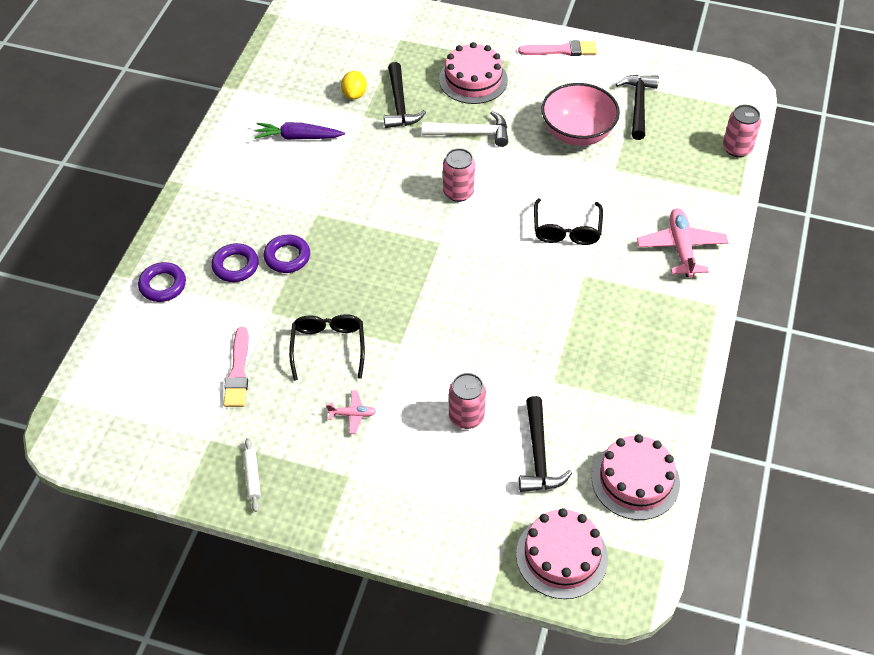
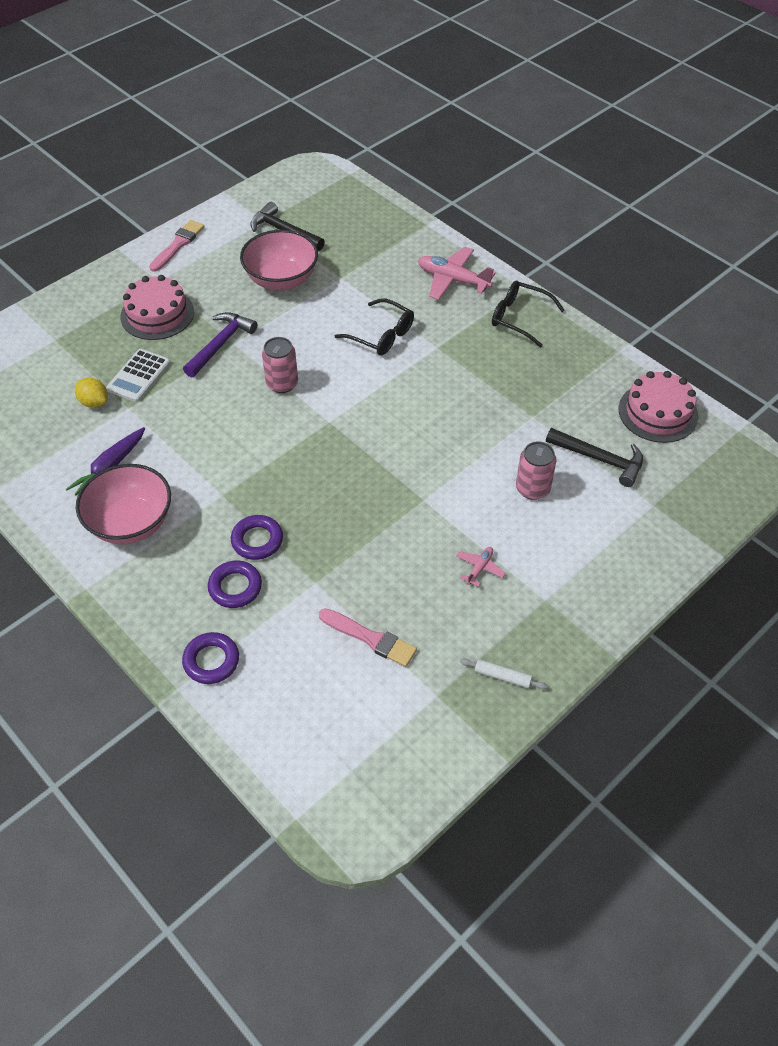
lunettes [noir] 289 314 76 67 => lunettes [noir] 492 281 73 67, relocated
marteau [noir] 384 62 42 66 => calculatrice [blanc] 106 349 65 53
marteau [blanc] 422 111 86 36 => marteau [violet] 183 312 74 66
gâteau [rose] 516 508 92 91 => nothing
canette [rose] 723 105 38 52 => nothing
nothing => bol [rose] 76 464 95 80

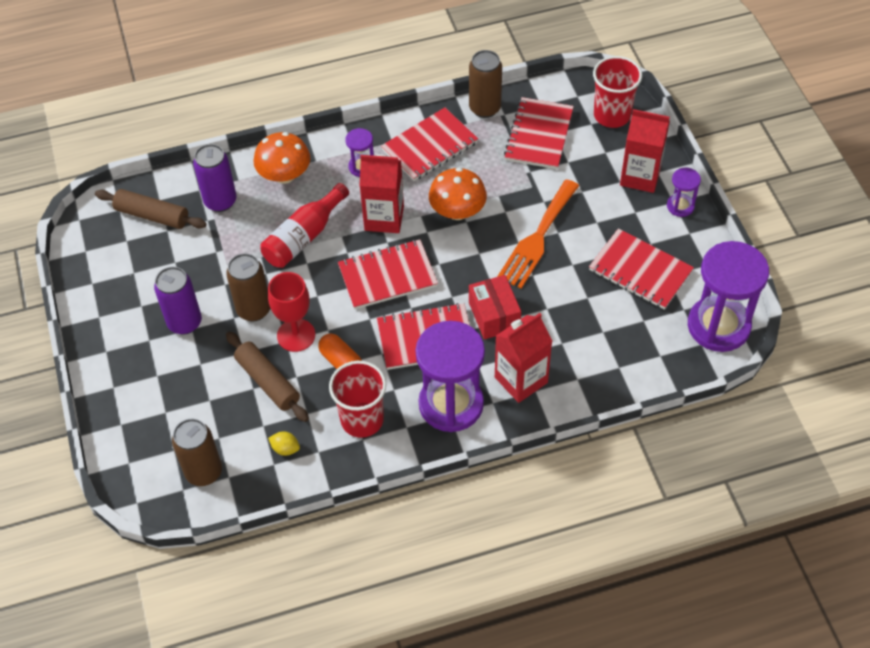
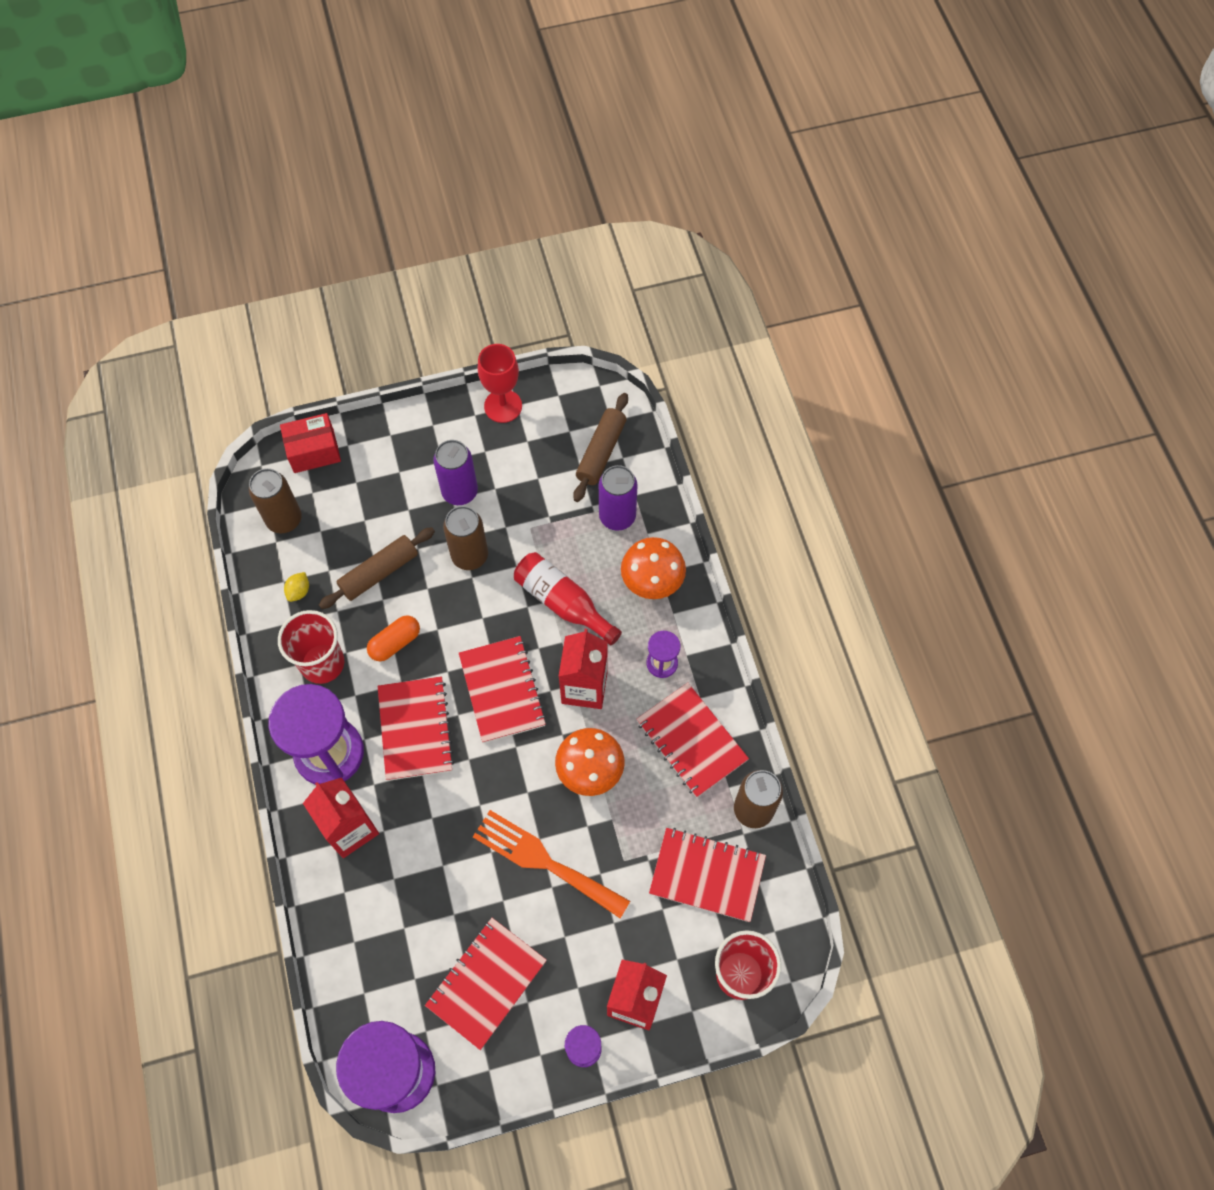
verre à pied [rouge] 268 272 47 80 => verre à pied [rouge] 478 344 44 79, relocated
boîte [rouge] 469 275 52 64 => boîte [rouge] 280 413 61 60, relocated

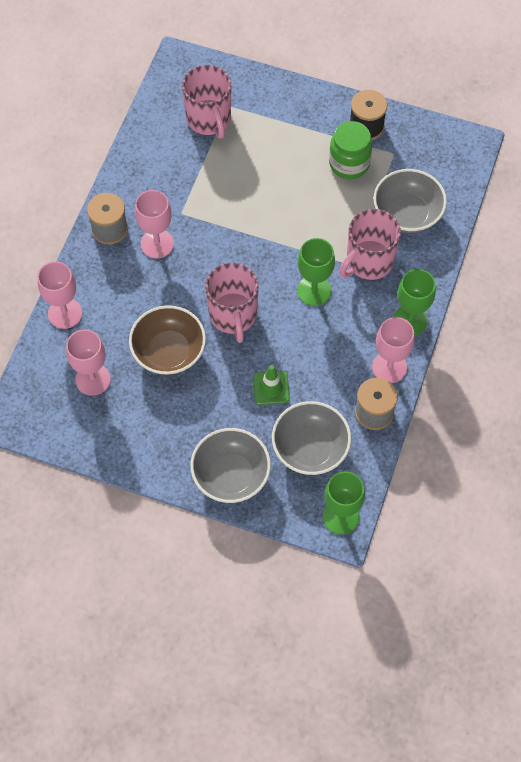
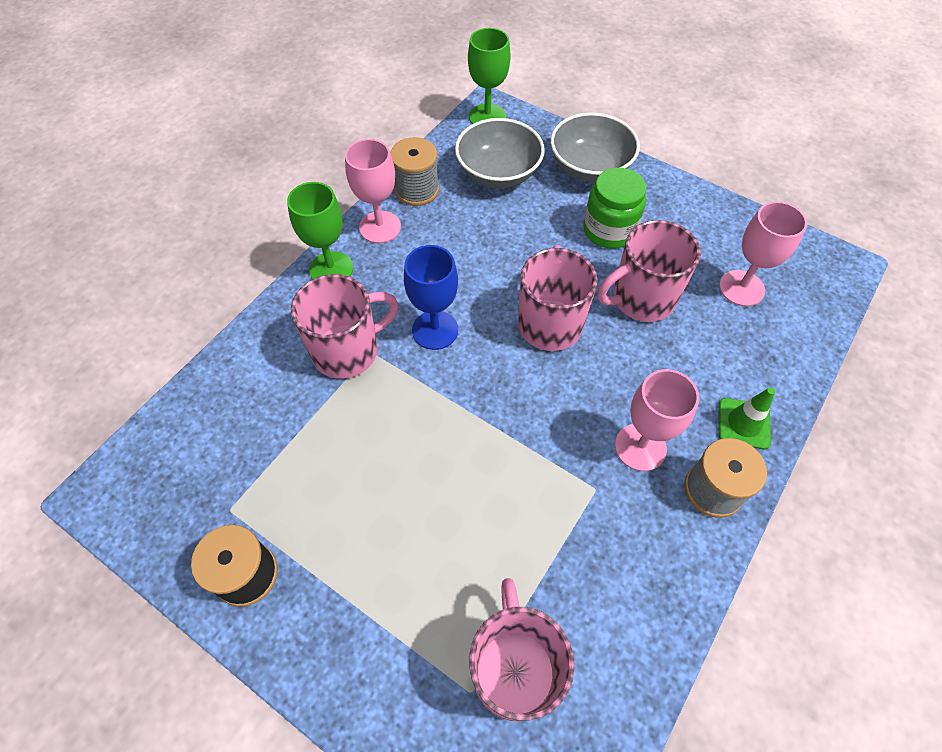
verre à pied [rose] 37 261 45 68 => nothing
bol [marron] 129 305 77 70 => tasse [rose] 597 220 104 102
cône de chantier [vert] 253 365 37 40 => cône de chantier [vert] 719 387 56 62, relocated
verre à pied [vert] 297 238 38 68 => verre à pied [bleu] 404 245 54 105
bocal [vert] 329 121 44 58 => bocal [vert] 583 168 63 81, relocated
bol [gris] 374 169 73 64 => nothing

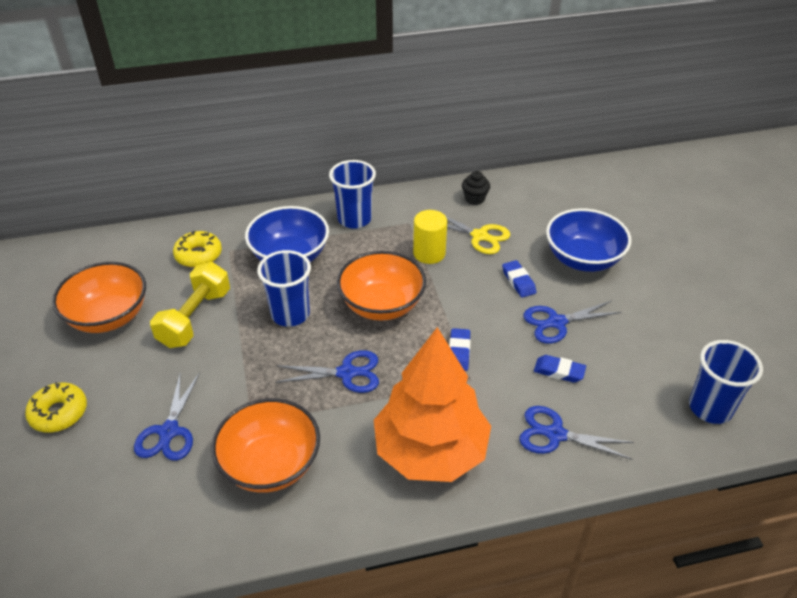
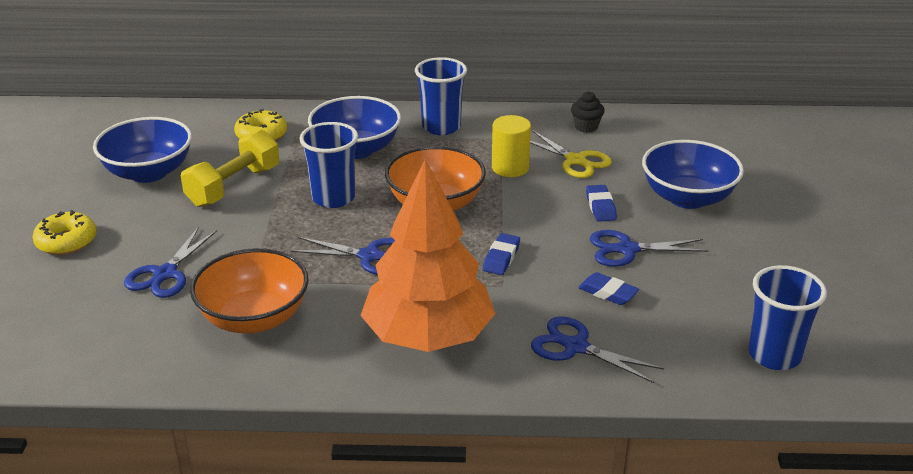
bol [orange] 52 262 94 71 => bol [bleu] 93 117 99 66

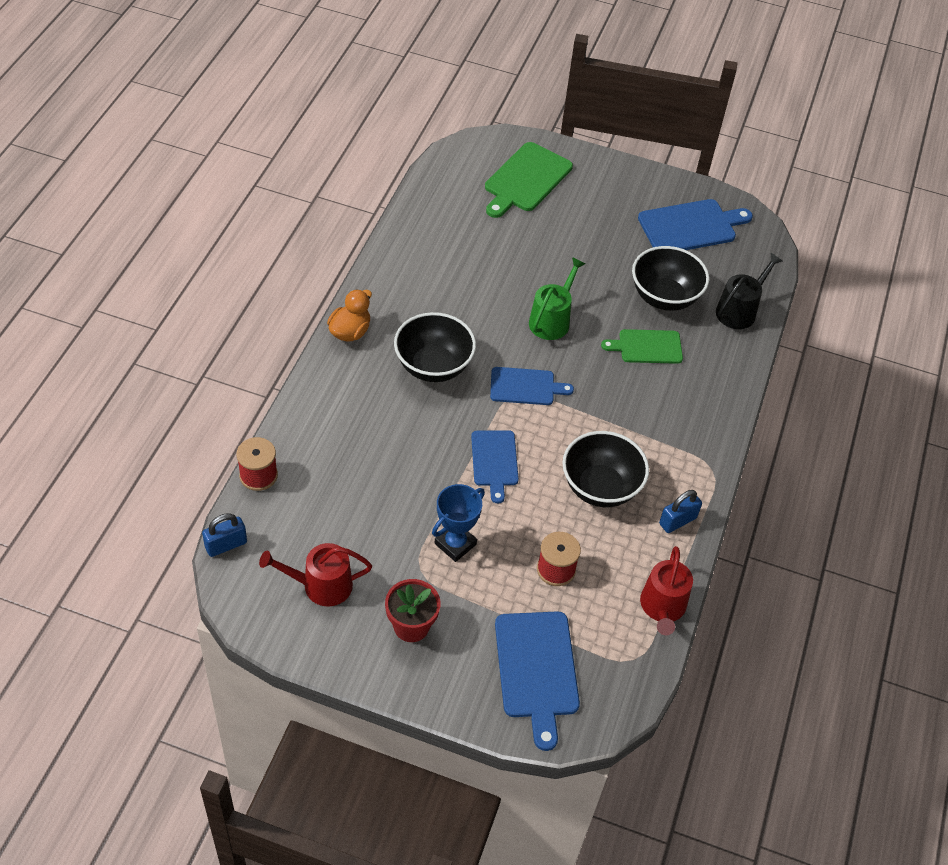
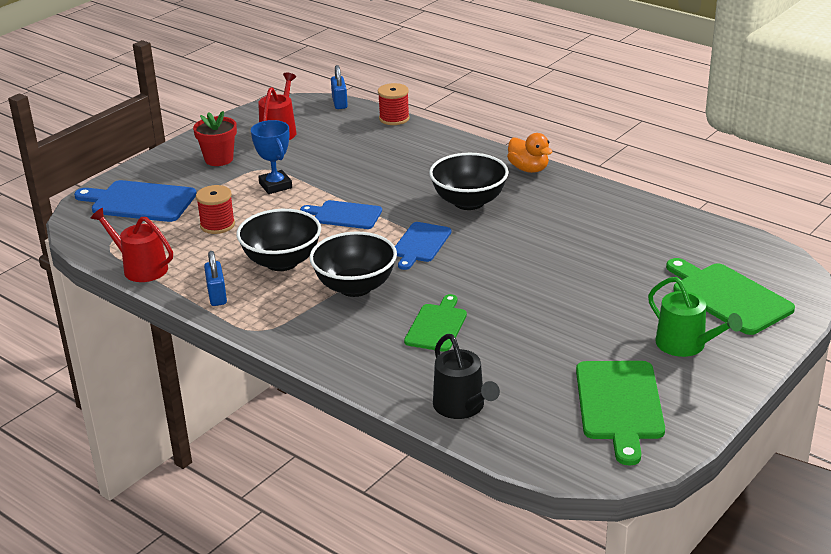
arrosoir [vert] 529 257 56 83 => arrosoir [vert] 648 277 95 80, relocated
bol [noir] 632 246 77 65 => bol [noir] 310 232 87 65, relocated
planche à découper [bleu] 638 199 115 51 => planche à découper [vert] 576 361 89 104

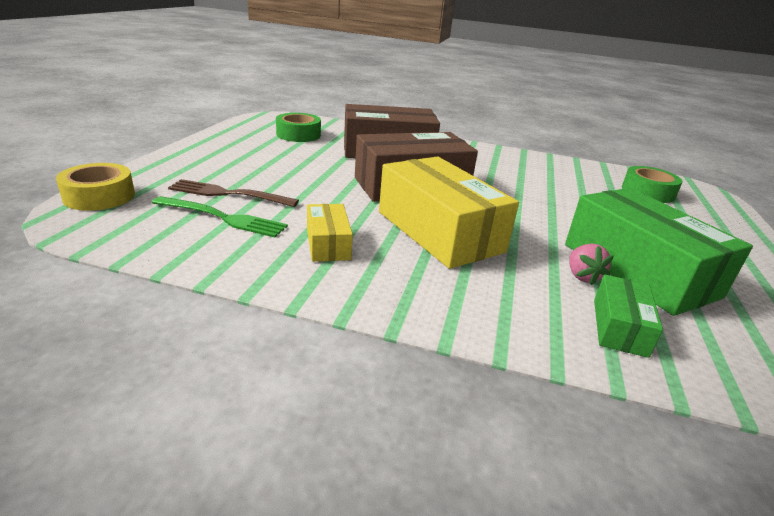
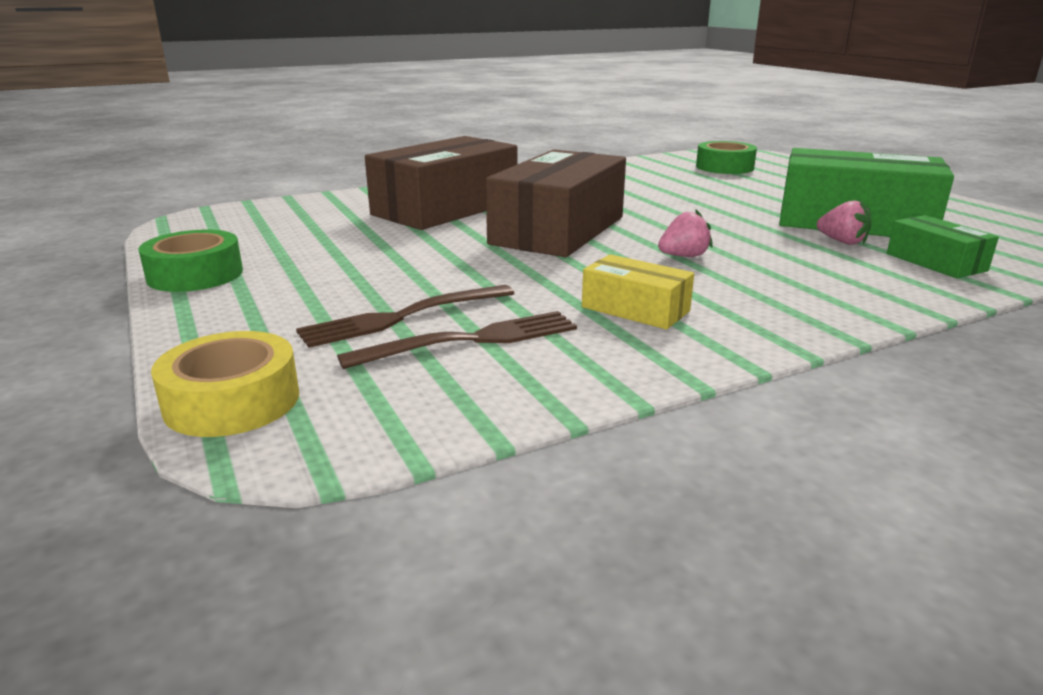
fourchette [vert] 152 196 136 41 => fourchette [marron] 337 311 240 58
ruban adhésif [vert] 276 113 45 29 => ruban adhésif [vert] 138 229 105 63, relocated
boîte [jaune] 379 156 140 113 => fraise [rose] 658 210 55 47

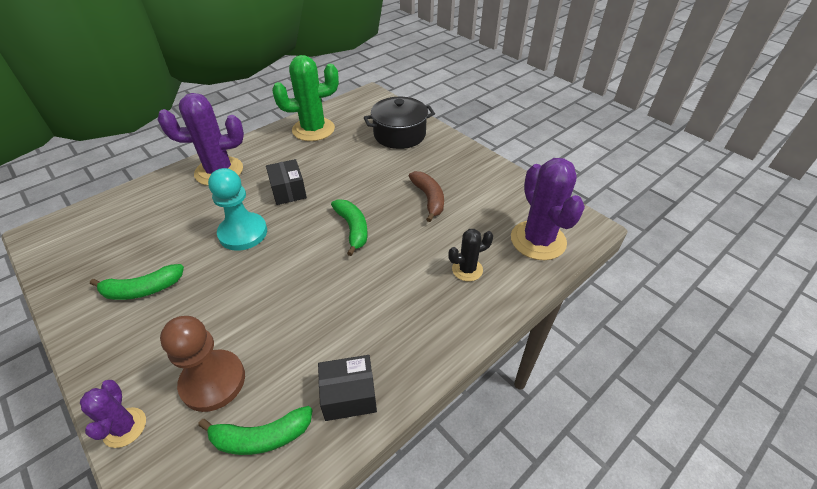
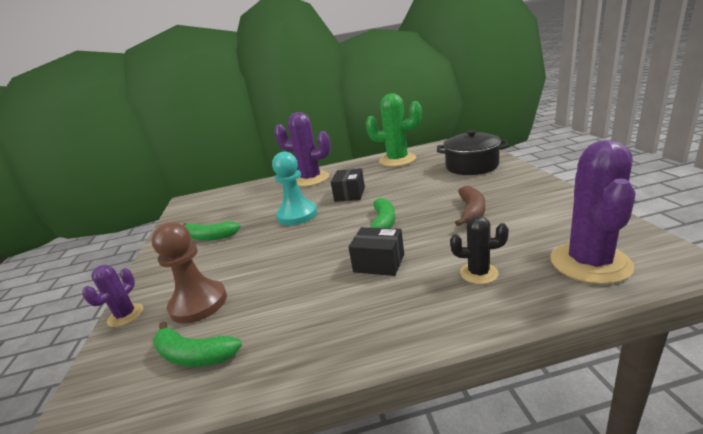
boîte [noir] 318 355 59 66 => boîte [noir] 348 227 56 49, relocated

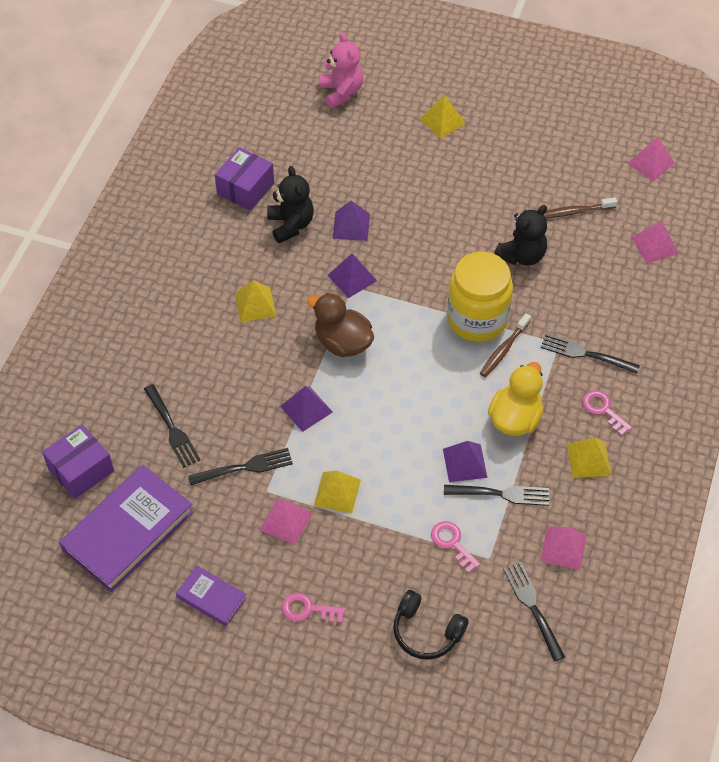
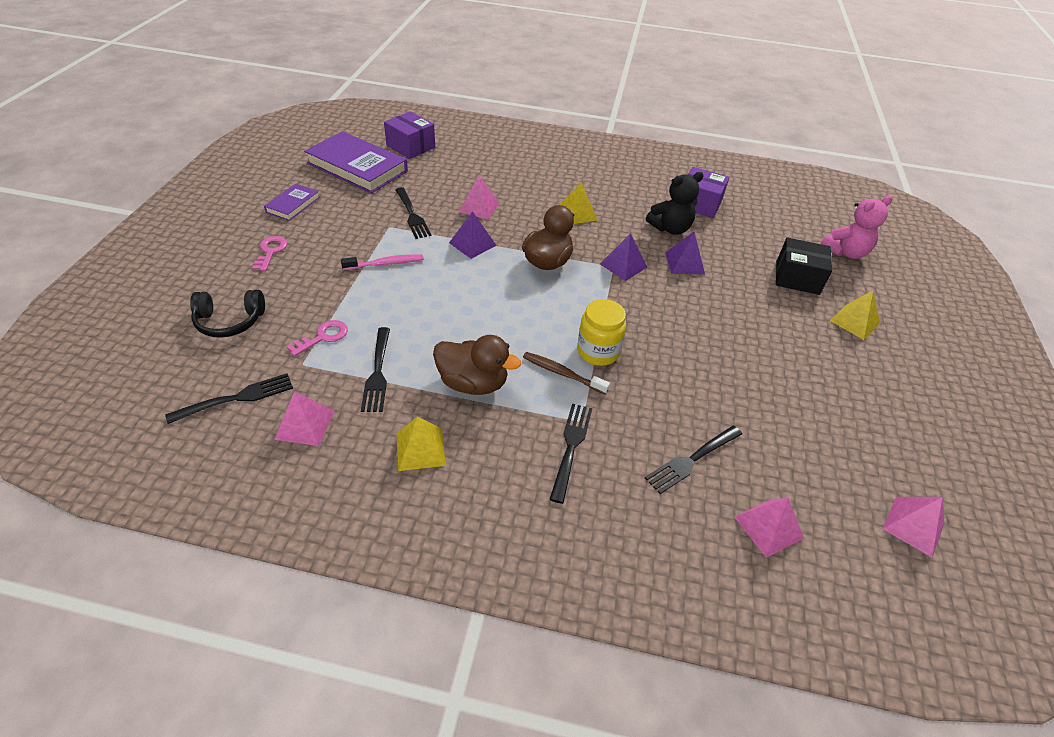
fourchette [noir] 144 384 56 84 => fourchette [noir] 645 426 97 68, relocated
pyramide [rose] 260 498 52 47 => pyramide [rose] 459 176 40 43, relocated
pyramide [jaune] 314 471 47 42 => brosse à dents [rose] 341 254 83 16
casque audio [noir] 393 590 76 70 => casque audio [noir] 190 290 75 48, 120 degrees counterclockwise
pyramide [violet] 443 441 45 41 => nothing
bocal [jaune] 447 252 66 90 => bocal [jaune] 577 299 49 67, x0.65
canard [jaune] 488 362 56 74 => canard [marron] 433 335 88 60
ours en peluche [noir] 494 205 53 61 => nothing
brosse à dents [marron] 544 197 73 21 => nothing
clé [rose] 582 390 50 46 => nothing
nothing => boîte [noir] 776 237 56 58

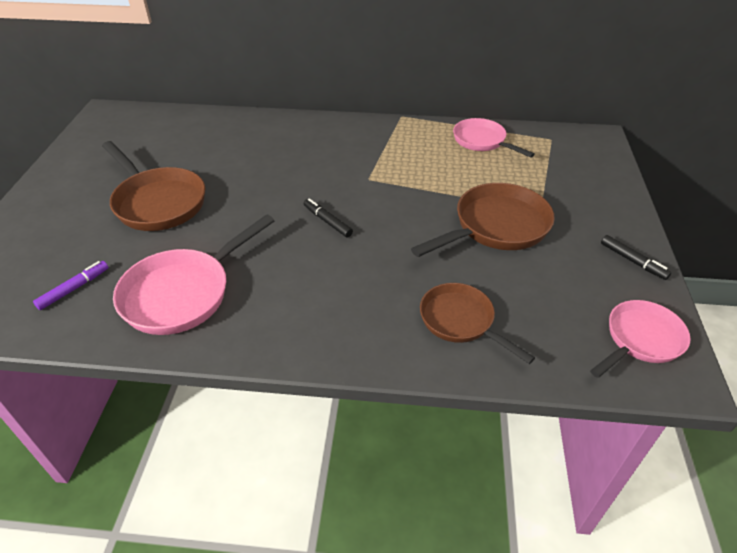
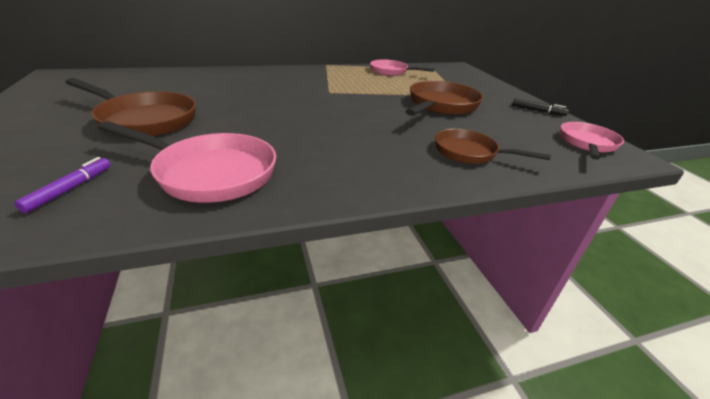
poêle [rose] 113 214 161 121 => poêle [rose] 97 121 179 82, 90 degrees counterclockwise
feutre [noir] 304 198 49 39 => nothing

